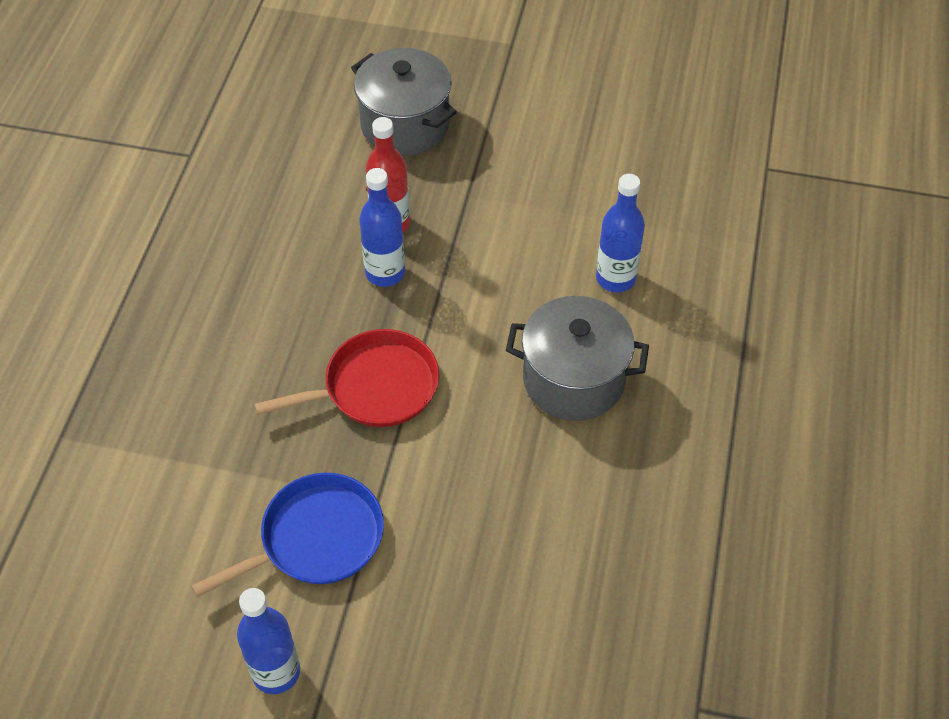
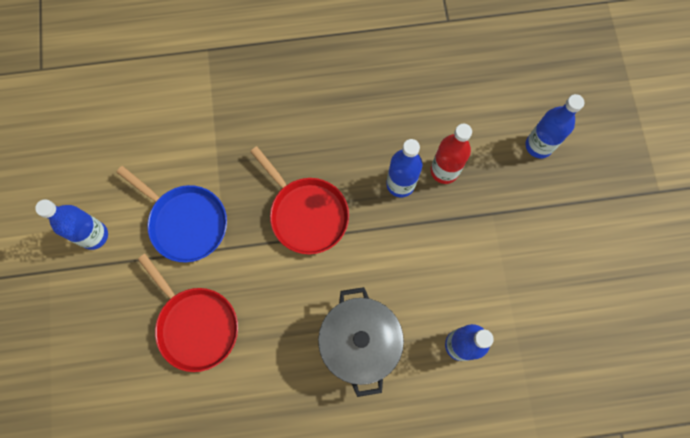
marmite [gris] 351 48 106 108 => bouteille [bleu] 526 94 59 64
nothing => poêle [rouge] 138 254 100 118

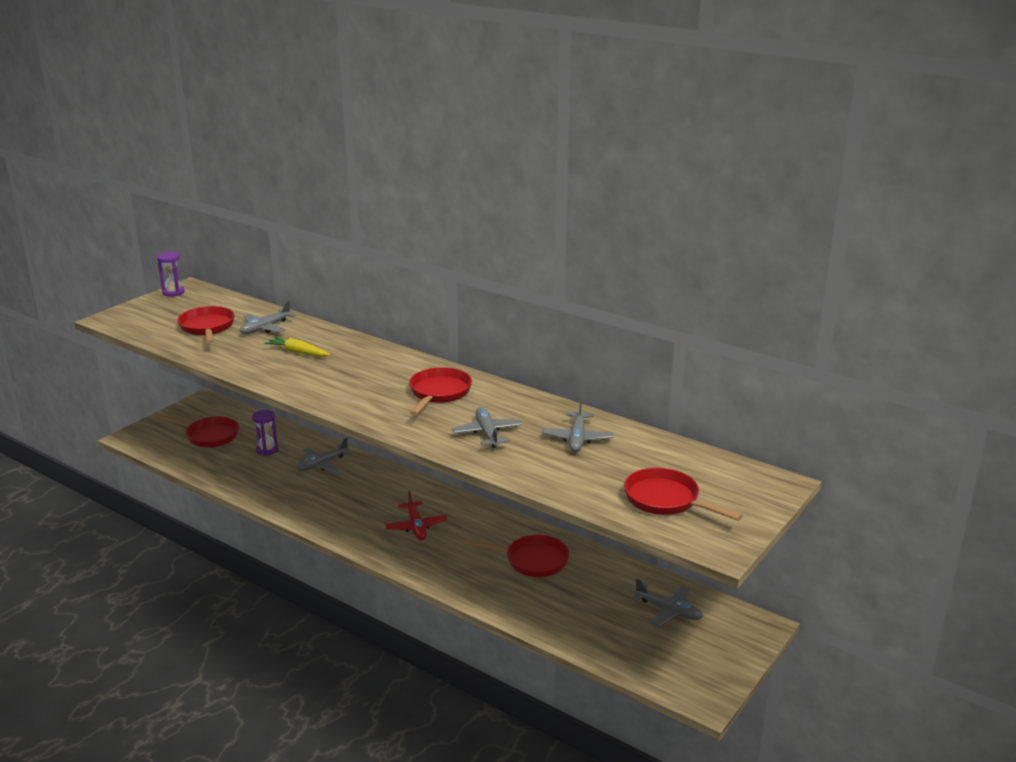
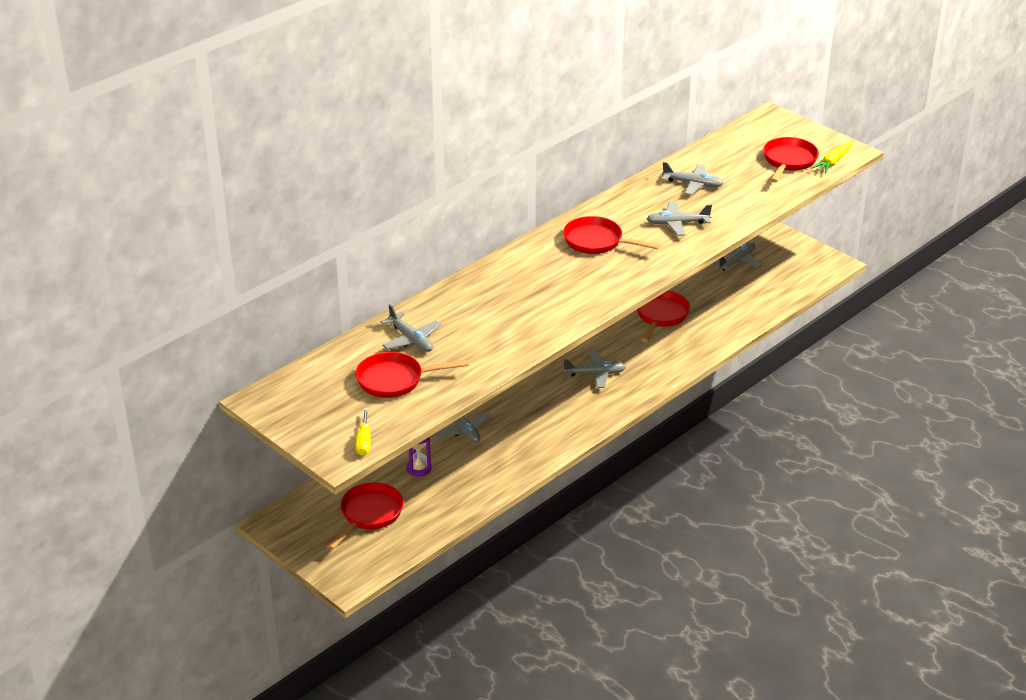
sablier [violet] 157 252 28 45 => nothing
carotte [jaune] 264 337 67 20 => carotte [jaune] 811 141 42 32, relocated
avion [rouge] 385 491 62 49 => avion [gris] 563 351 63 37
poêle [rouge] 624 467 119 54 => poêle [rouge] 763 137 56 45, 150 degrees clockwise
nothing => tournevis [jaune] 356 408 15 48

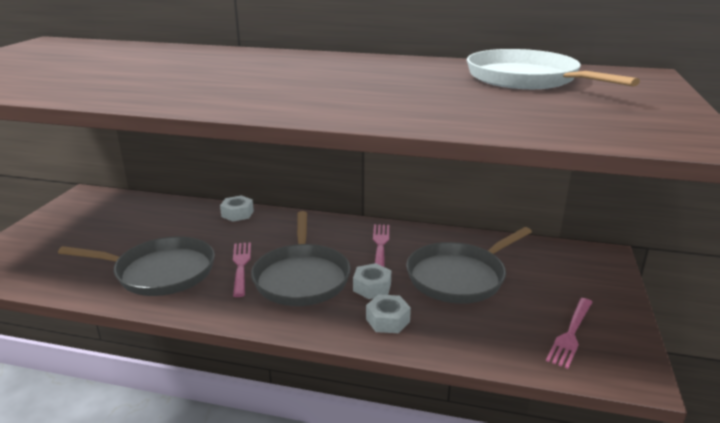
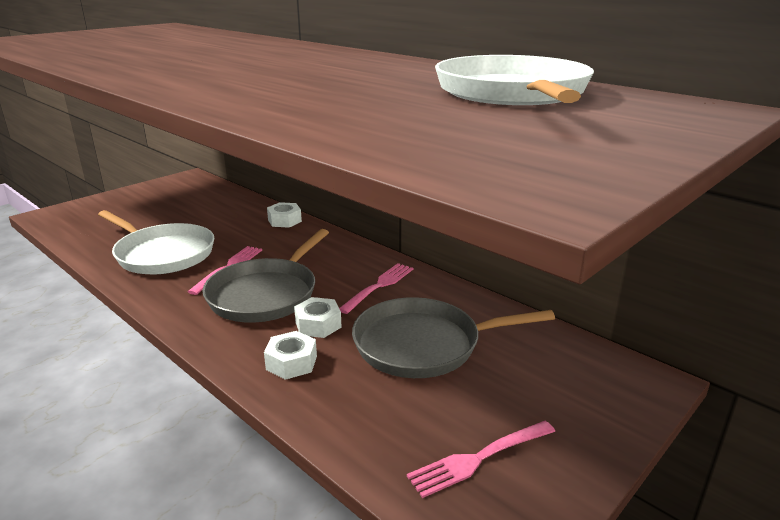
poêle [gris] 58 237 157 59 => poêle [blanc] 98 210 117 64

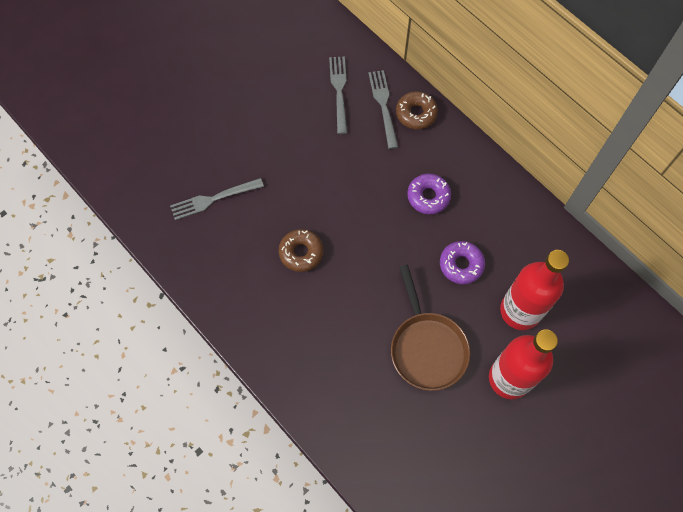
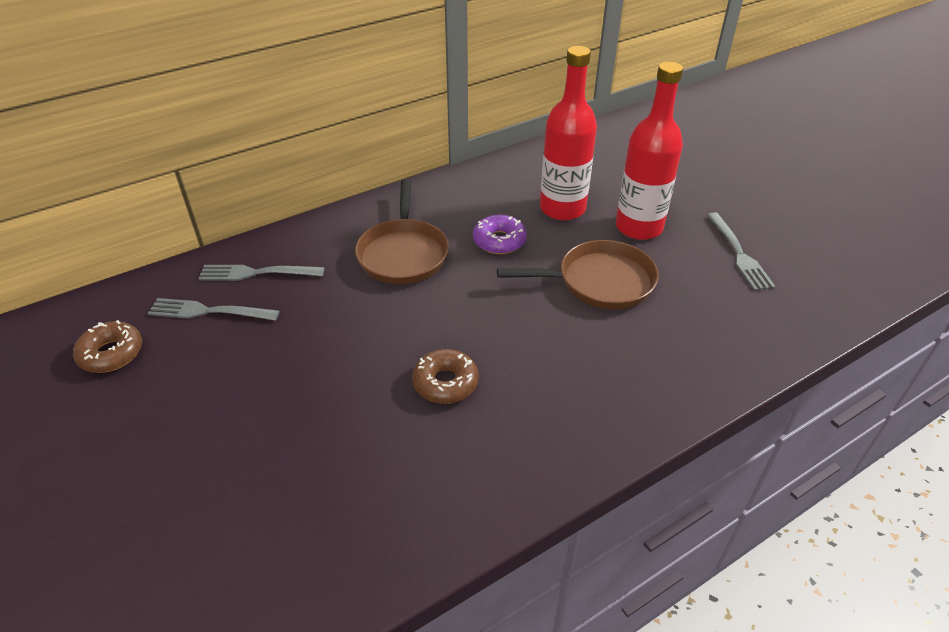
fourchette [gris] 170 178 94 42 => fourchette [gris] 707 212 69 79, relocated
beignet [marron] 396 91 42 38 => beignet [marron] 73 320 69 53, relocated
beignet [violet] 407 174 44 40 => poêle [marron] 355 179 94 105

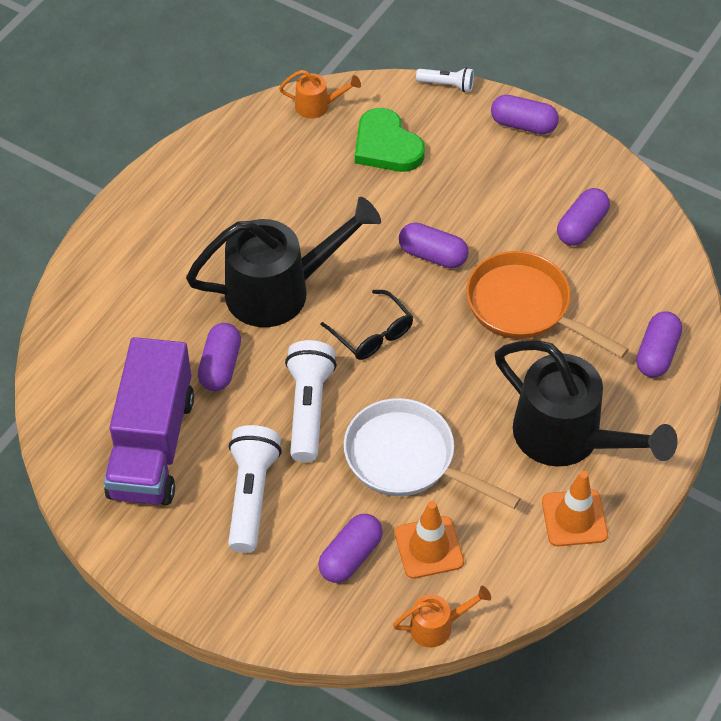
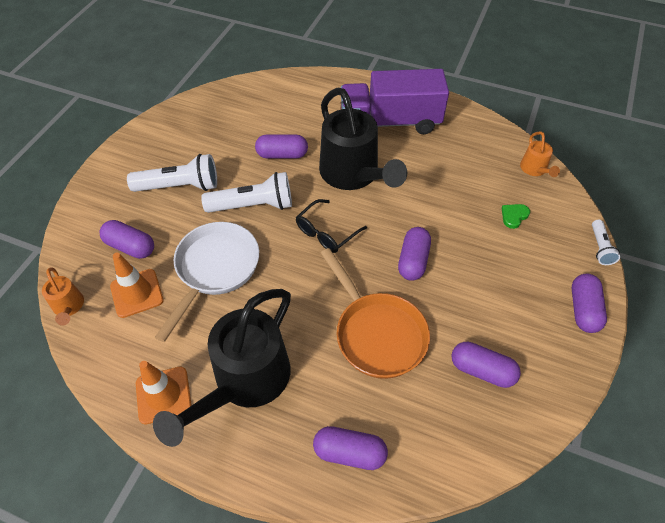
camion [violet] 104 337 90 168 => camion [violet] 341 69 108 65, relocated
cœur [vert] 355 108 70 64 => cœur [vert] 502 204 28 25, x0.48
poêle [orange] 466 251 163 107 => poêle [orange] 320 248 110 131, 120 degrees clockwise

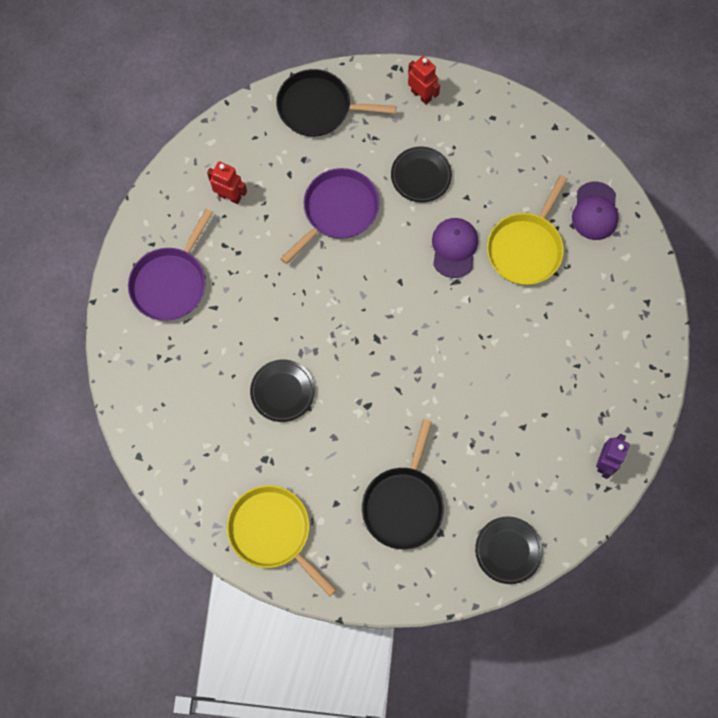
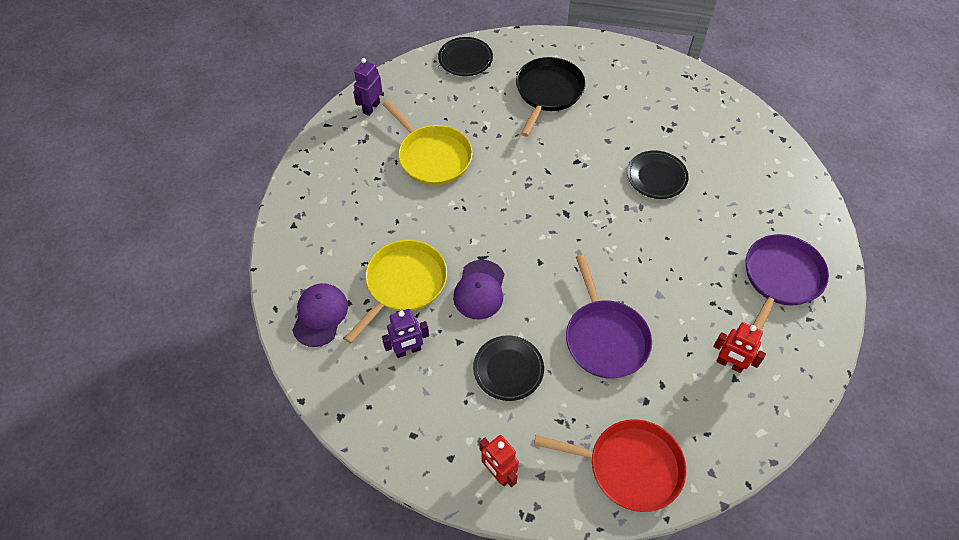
poêle [jaune] 227 485 109 111 => poêle [jaune] 382 100 91 85, relocated
poêle [noir] 276 69 120 68 => poêle [rouge] 534 419 152 93
poêle [violet] 280 168 100 96 => poêle [violet] 566 255 86 124, 60 degrees counterclockwise
nothing => robot [violet] 382 309 47 49

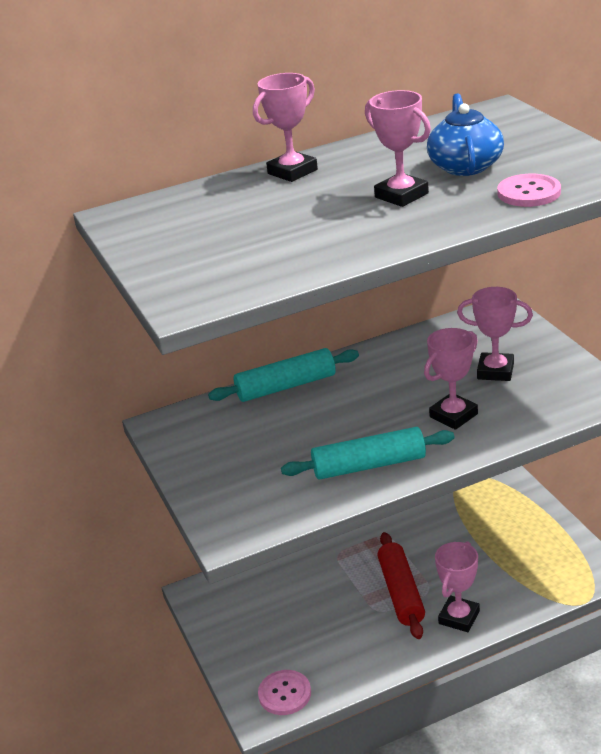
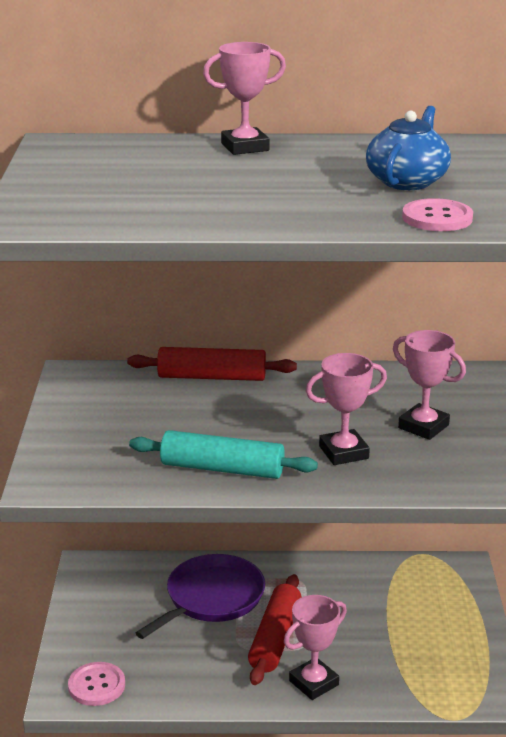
rouleau à pâtisserie [turquoise] 208 348 151 54 => rouleau à pâtisserie [rouge] 127 347 170 34
trophée [rose] 365 90 66 117 => nothing
nothing => poêle [violet] 136 554 129 85

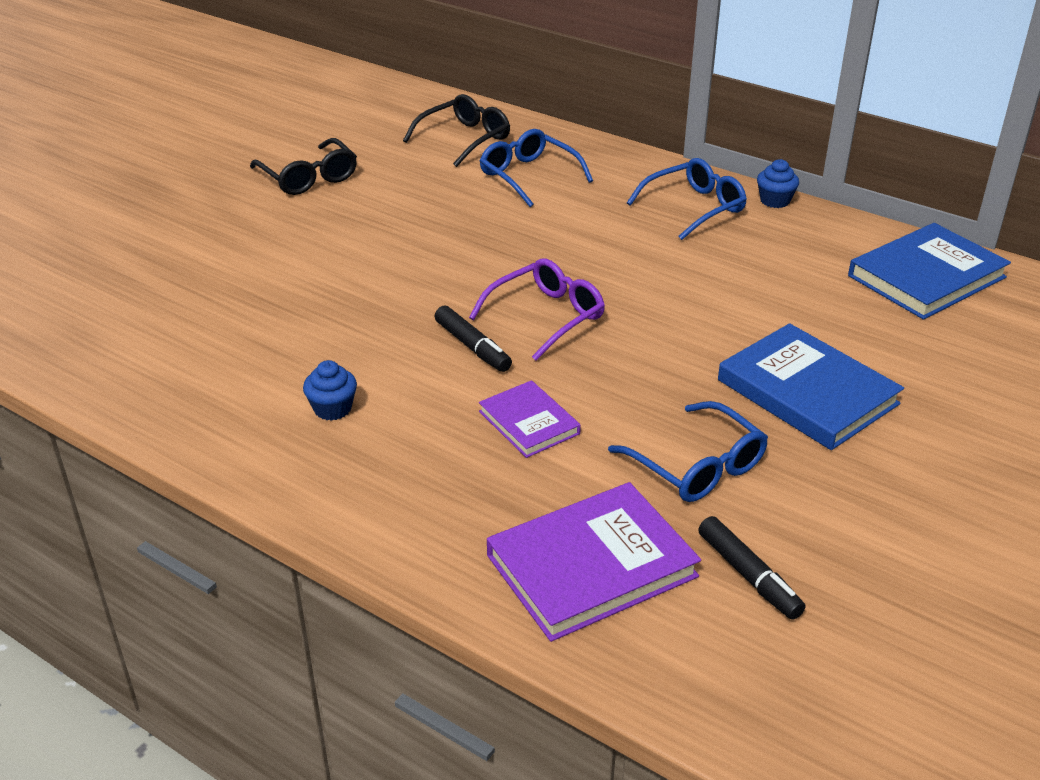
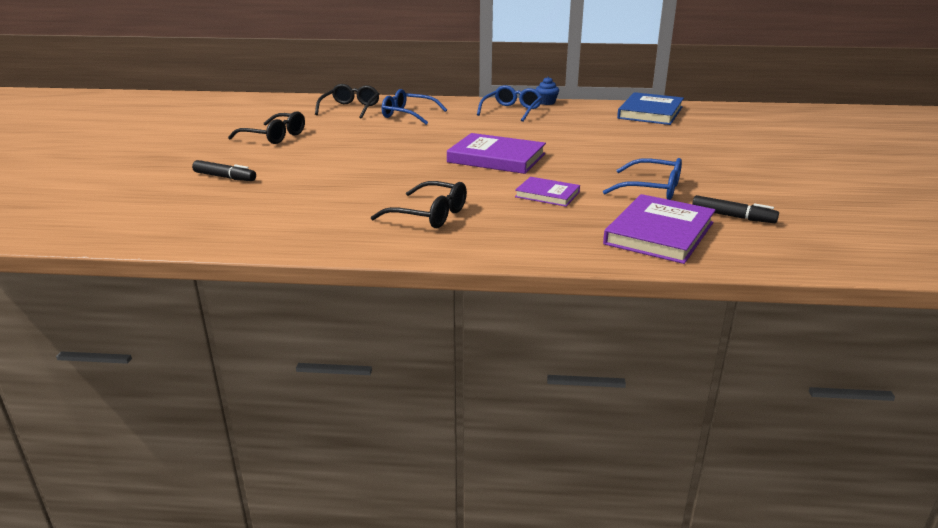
muffin [bleu] 303 360 54 61 => lunettes [noir] 371 181 96 47
feutre [noir] 434 305 78 67 => feutre [noir] 192 160 64 21, relocated
lunettes [violet] 469 259 136 102 => livre [violet] 447 133 99 41
livre [bleu] 718 323 186 127 => nothing

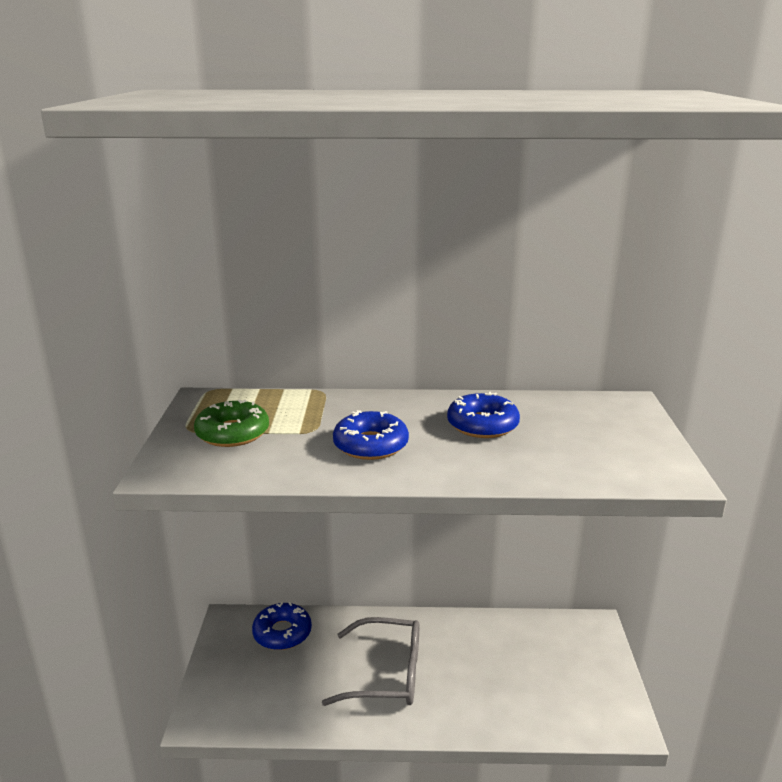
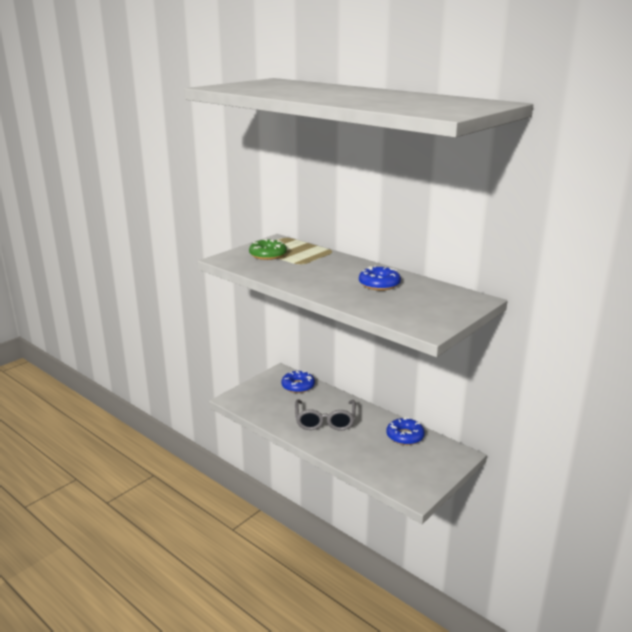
lunettes [gris] 322 617 97 89 => lunettes [gris] 295 399 61 32, 45 degrees clockwise
beignet [bleu] 333 410 76 50 => beignet [bleu] 386 417 39 28, relocated

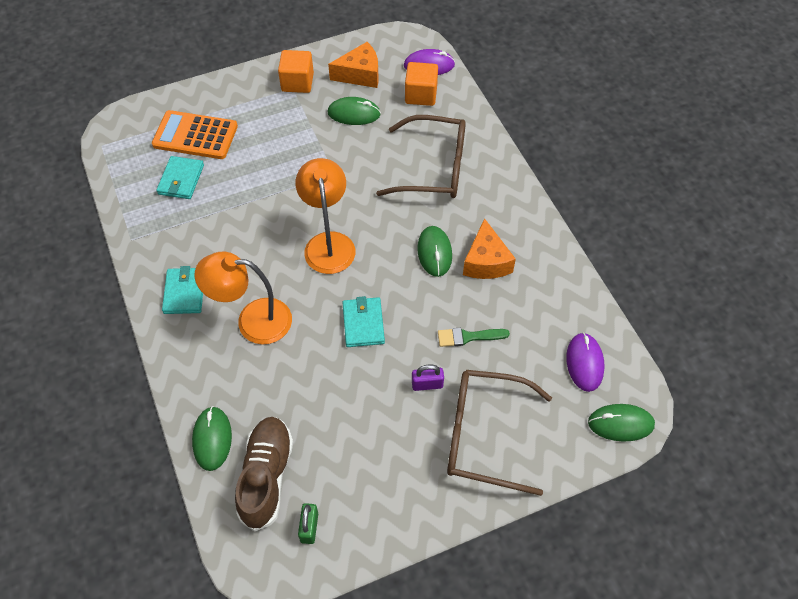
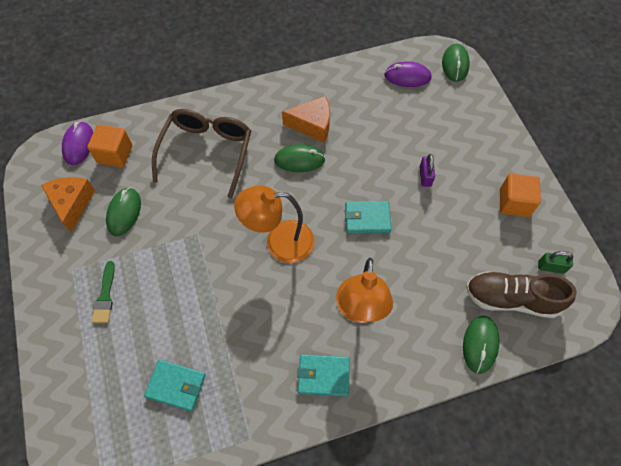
calculatrice [orange] 152 110 86 49 => nothing
souris [vert] 192 406 40 65 => souris [vert] 463 316 37 58, 75 degrees counterclockwise
cube [orange] 278 50 36 43 => cube [orange] 500 173 41 44, relocated
pinceau [vert] 438 328 72 19 => pinceau [vert] 92 261 23 62, relocated
lunettes [marron] 447 370 105 126 => nothing

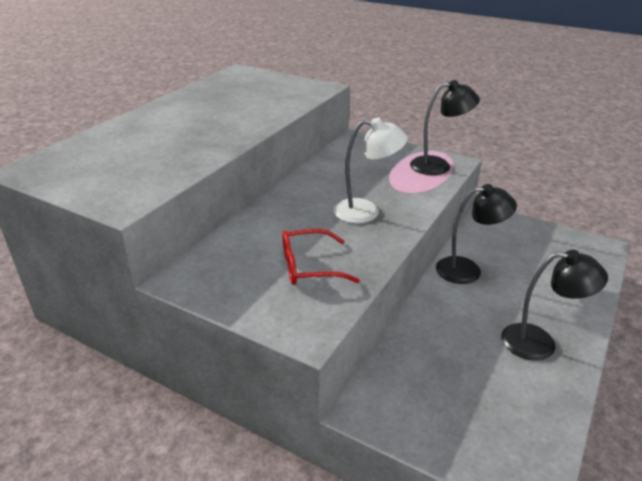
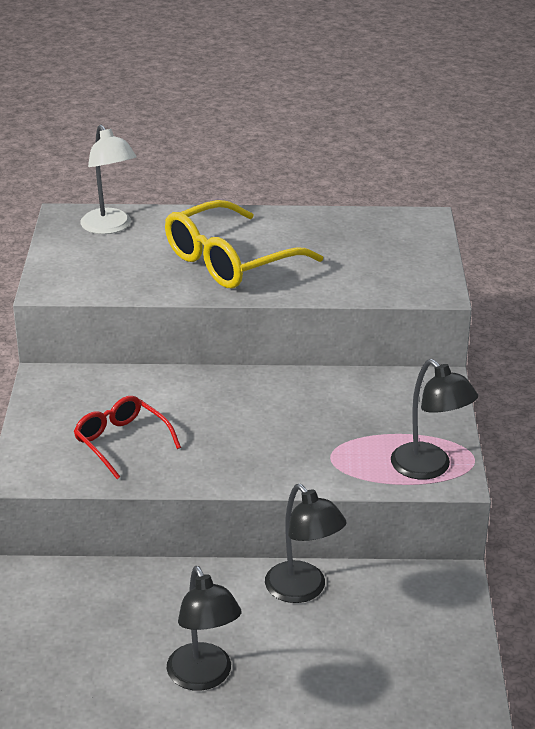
lampe [blanc] 333 117 75 106 => lampe [blanc] 80 125 57 109, relocated
nothing => lunettes [jaune] 165 200 158 88

